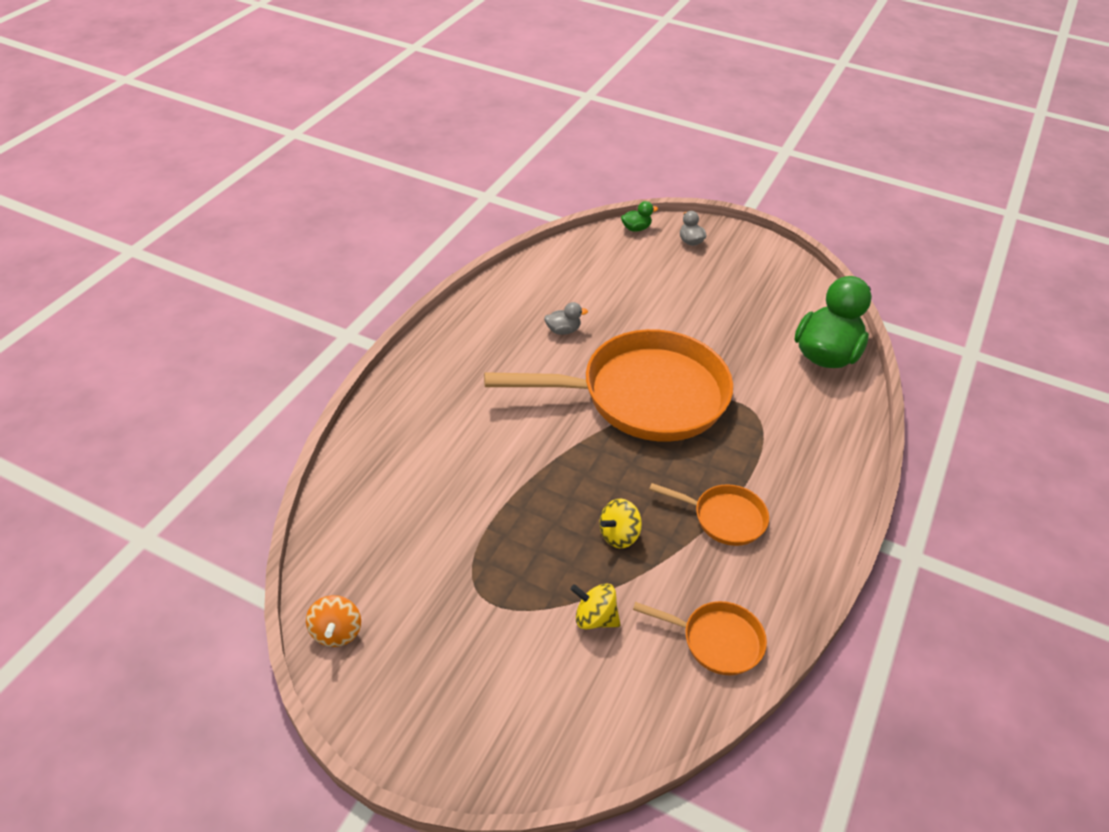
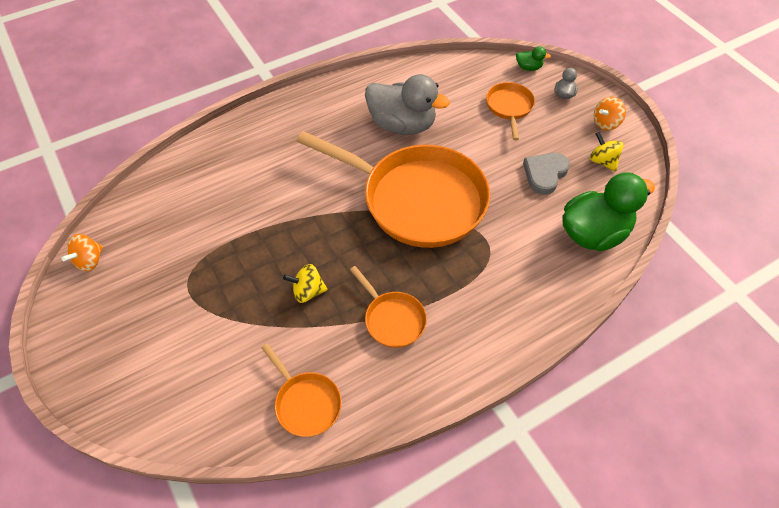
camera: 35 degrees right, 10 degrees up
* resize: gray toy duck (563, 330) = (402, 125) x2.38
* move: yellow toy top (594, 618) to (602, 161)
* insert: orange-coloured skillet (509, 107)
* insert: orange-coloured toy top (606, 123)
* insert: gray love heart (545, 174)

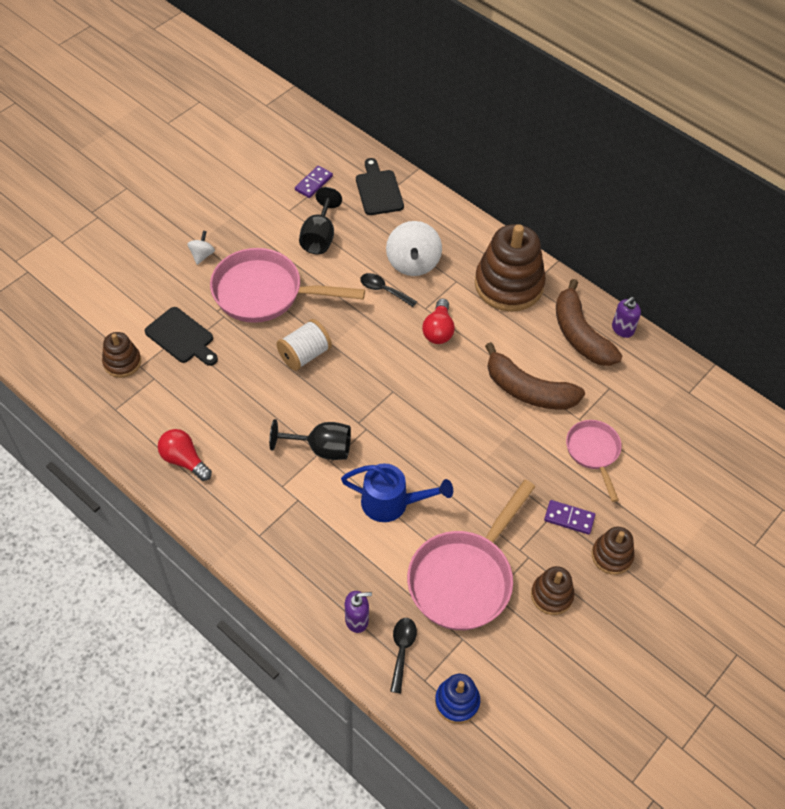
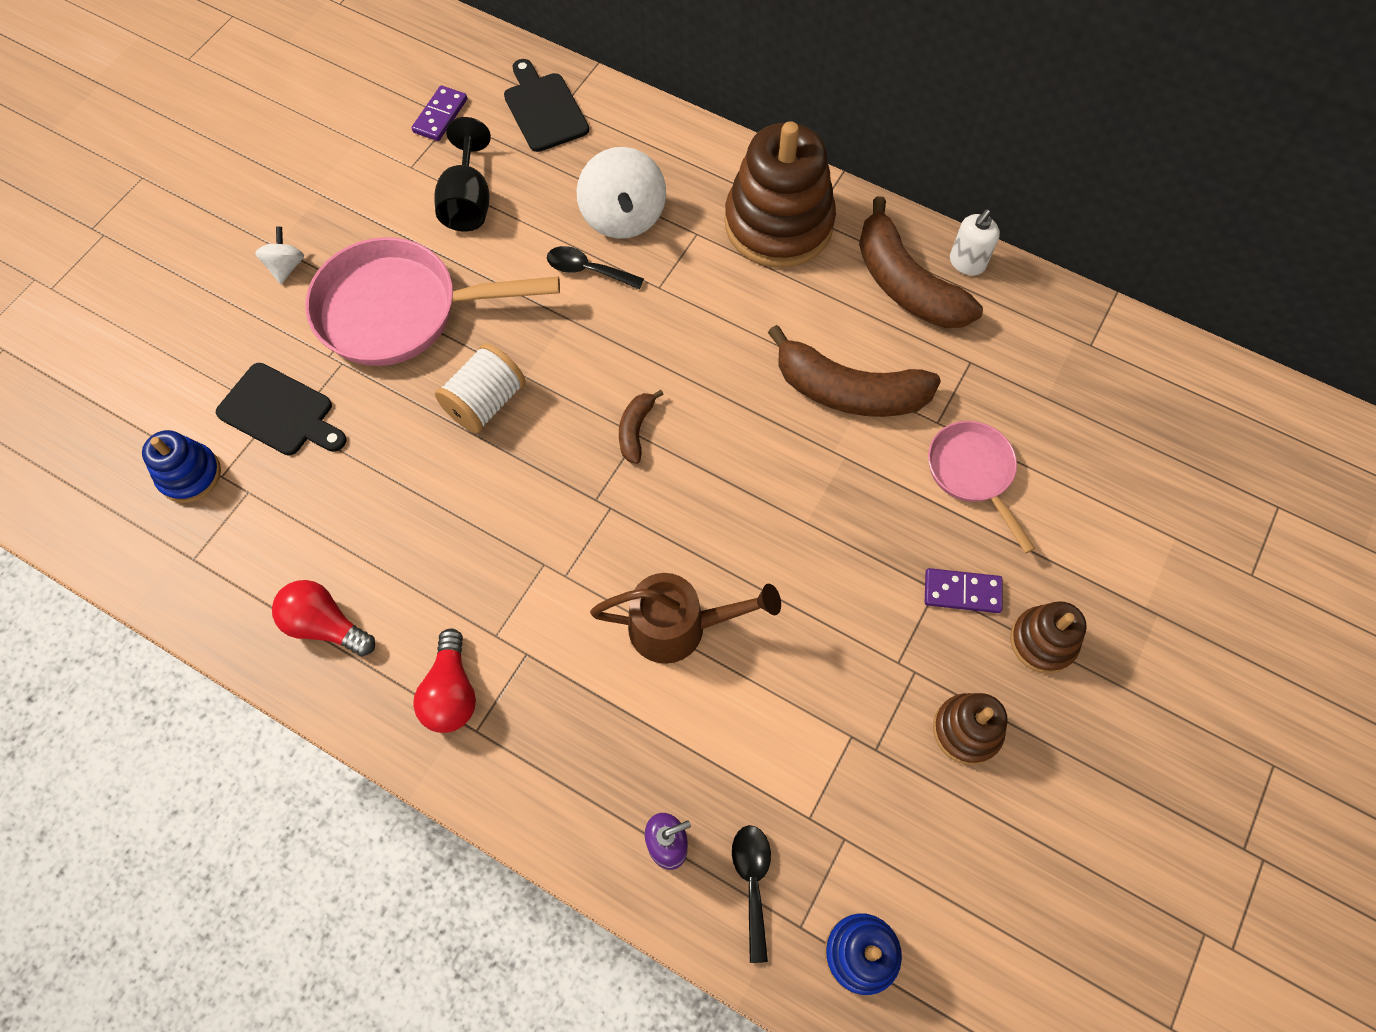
camera: 10 degrees left, 10 degrees up
* recolor: royal purple soap dispenser (622, 329) to pure white soap dispenser (967, 263)
* move: red lightbulb (438, 330) to (451, 692)
* recolor: russet stacking rings (122, 362) to royal blue stacking rings (190, 475)
* delete: ebony chalice (321, 449)
* recolor: royal blue watering can (392, 503) to russet watering can (679, 626)
* delete: rosy skillet (464, 578)
* insert: russet toy banana (635, 430)

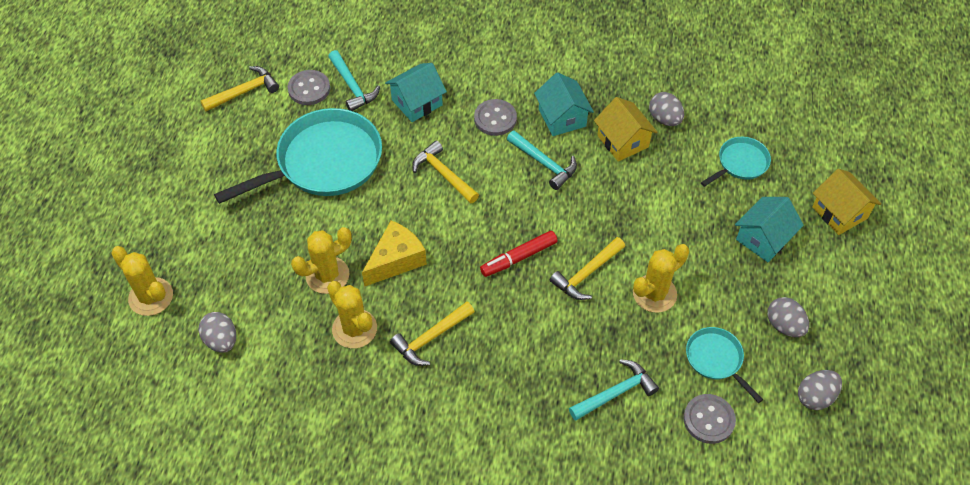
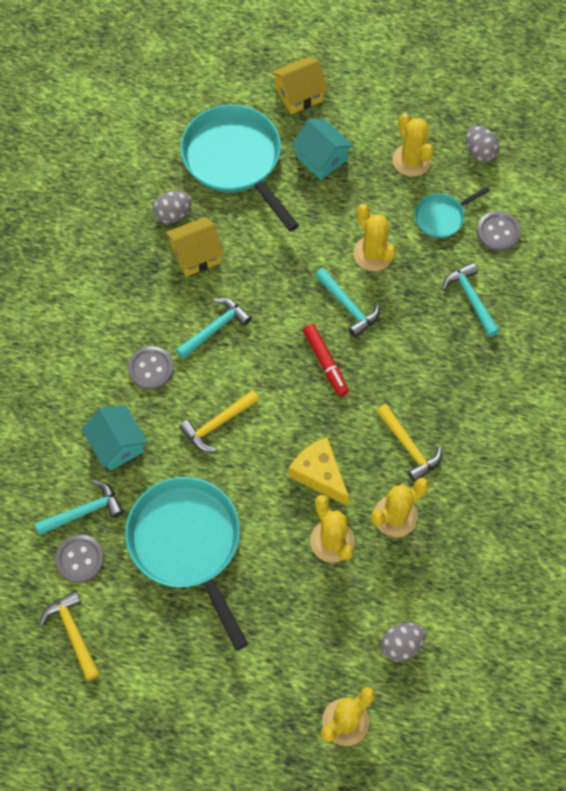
camera: 85 degrees left, 10 degrees up
* delete: turquoise house (562, 117)
* resize: turquoise skillet (740, 163) = (235, 160) x2.05
* recolor: yellow hammer (586, 274) to turquoise hammer (348, 306)
* replace: gray toy egg (784, 325) to yellow prickly plant (411, 160)

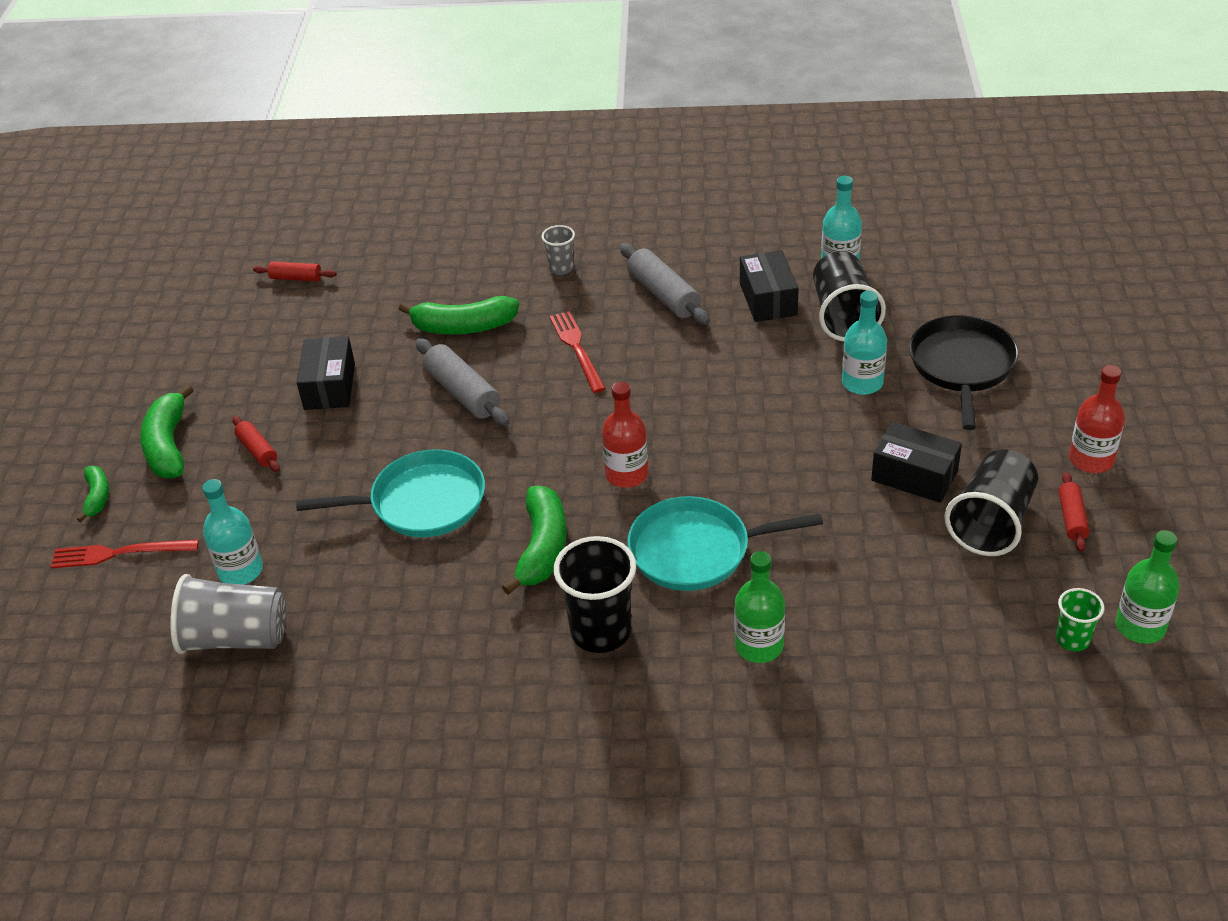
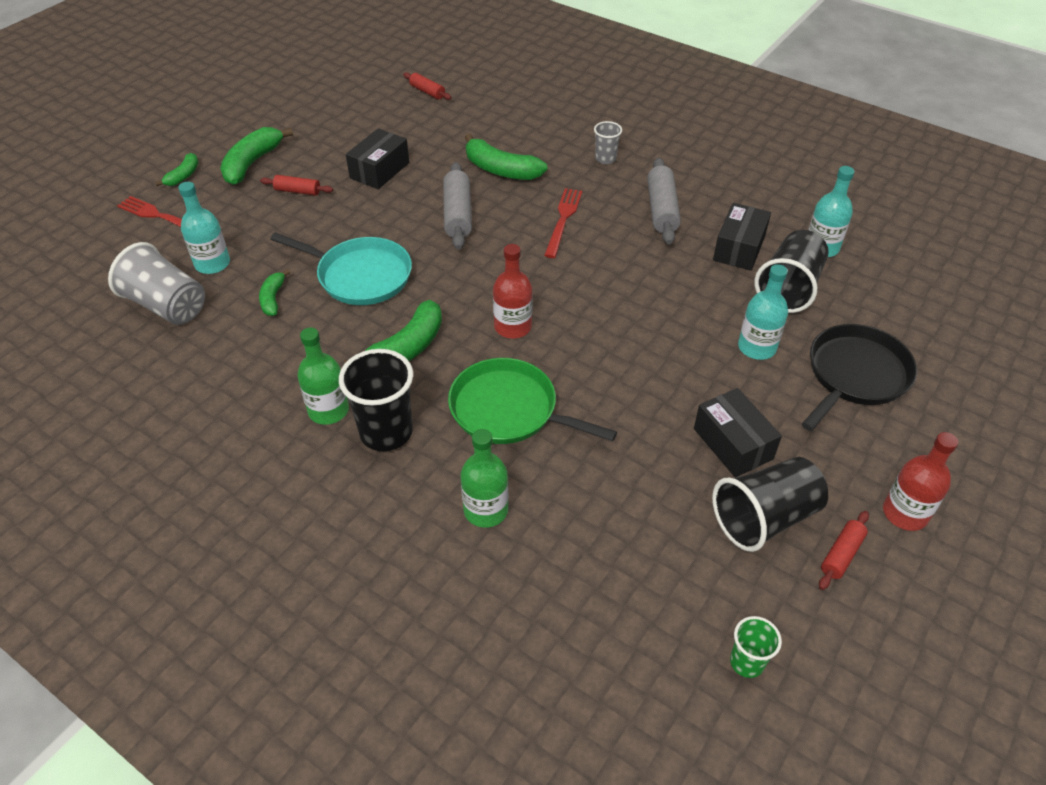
camera: 30 degrees right, 5 degrees up
* rotate: red rolling pin (257, 450) = (297, 191) 75 degrees counterclockwise
* recolor: turquoise skillet (696, 550) to leaf-green skillet (508, 410)
* move: leaf-green flask (1140, 626) to (328, 410)
* insert: leaf-green toy banana (273, 298)

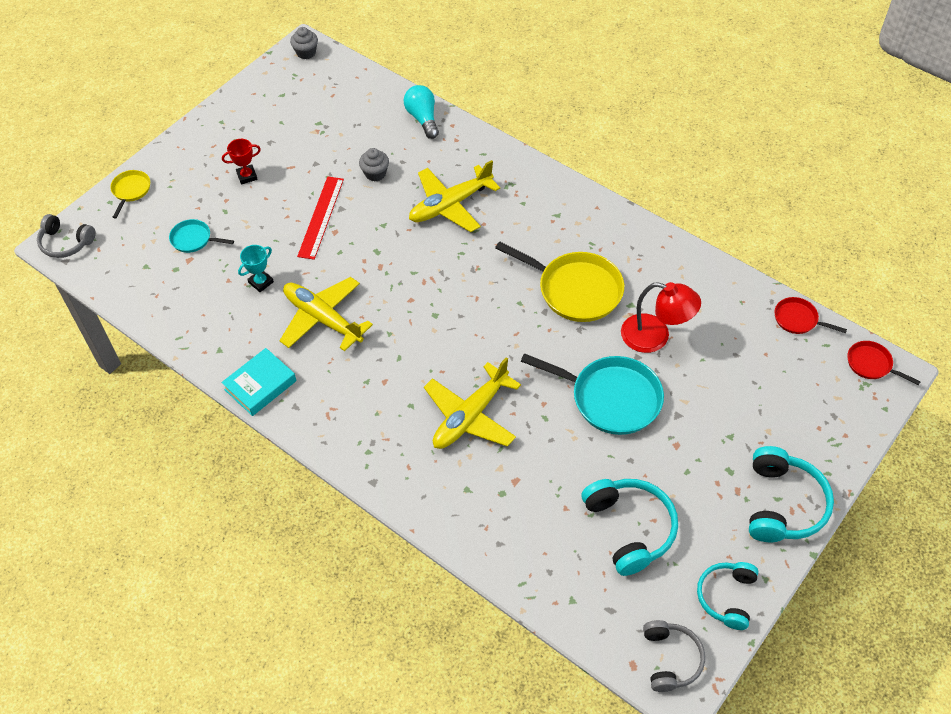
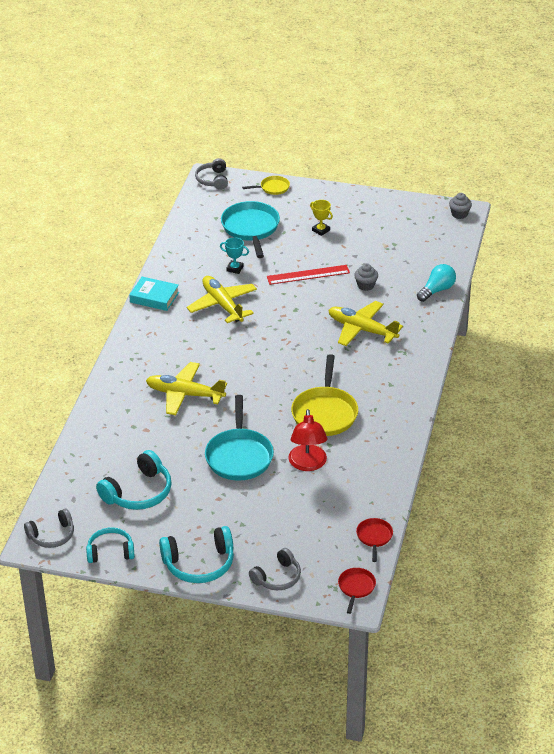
camera: 65 degrees right, 15 degrees down
* recolor: red award cup (247, 176) to yellow award cup (321, 230)
* resize: turquoise skillet (194, 239) = (251, 228) x1.96
* rotate: yellow aeroplane (322, 319) = (222, 305) 45 degrees counterclockwise
* insert: gray headphones (277, 577)

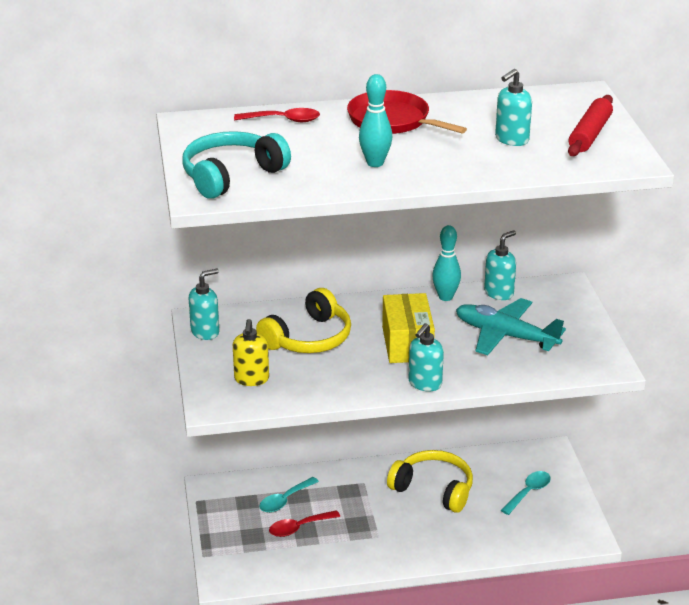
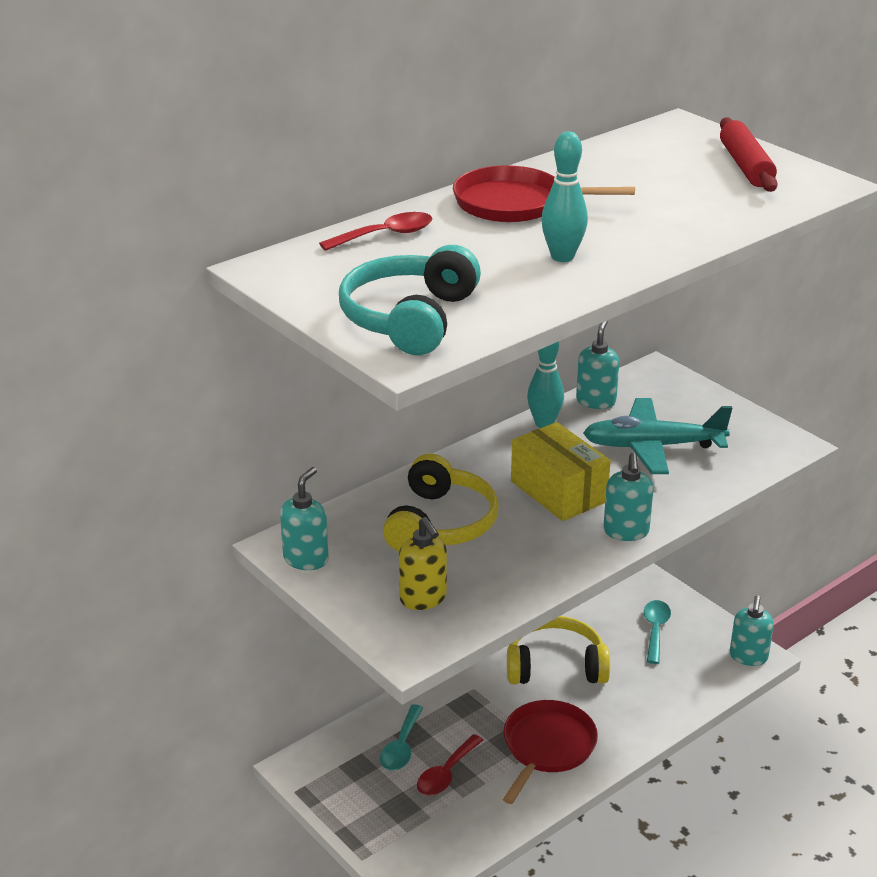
camera: 30 degrees left, 0 degrees up
* move: turquoise soap dispenser (511, 140) to (748, 657)
* insert: red skillet (547, 747)

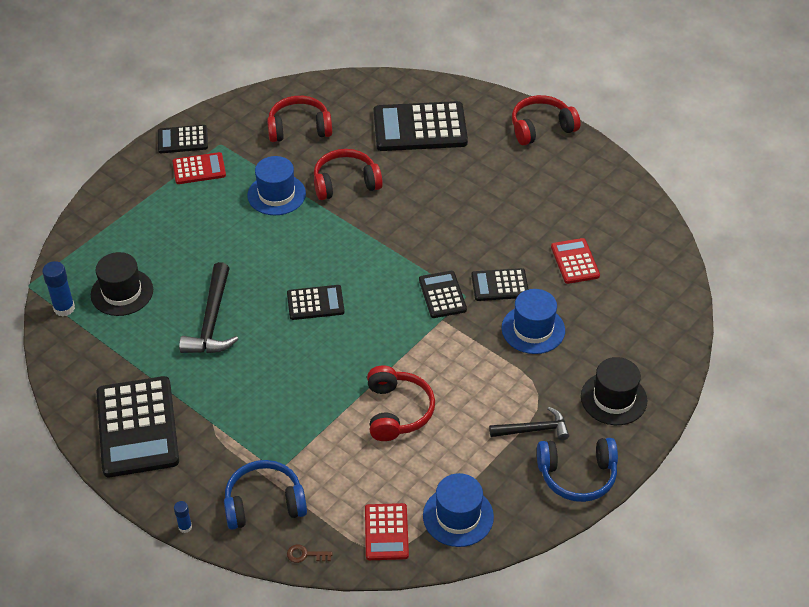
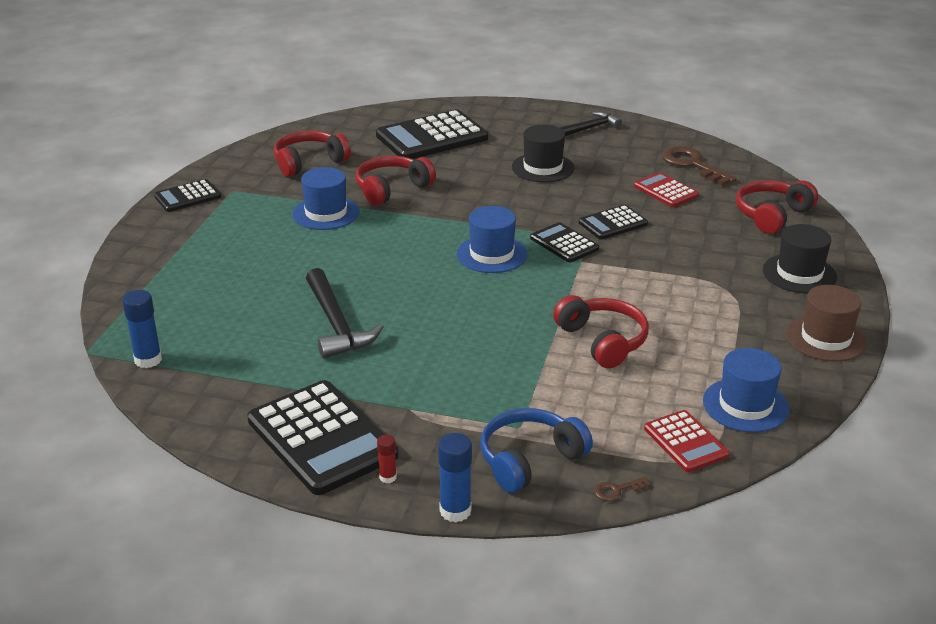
camera: 25 degrees left, 15 degrees down
* move: red headphones (541, 128) to (772, 215)
* delete: red calculator (199, 169)
* move: ebony hat (122, 292) to (543, 168)
* delete: ebony calculator (315, 303)
* move: royal blue hat (533, 329) to (491, 254)
* move: ebony hammer (533, 430) to (590, 128)
* replace: royal blue headphones (577, 475) to russet hat (826, 338)
* resize: royal blue glue (185, 527) = (455, 511) x1.76
* insert: russet key (692, 164)
* insert: red glue (388, 477)

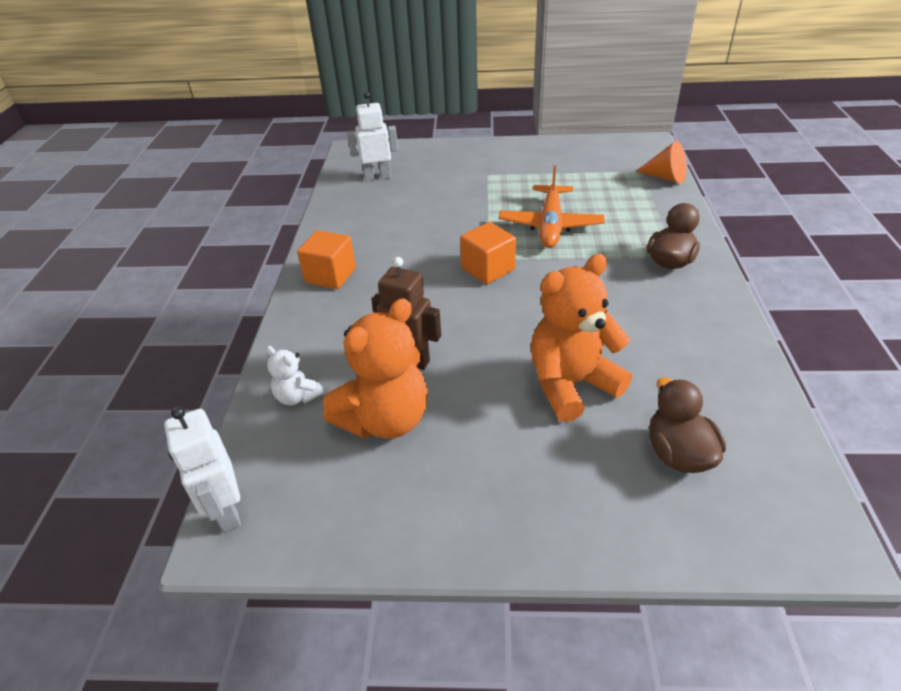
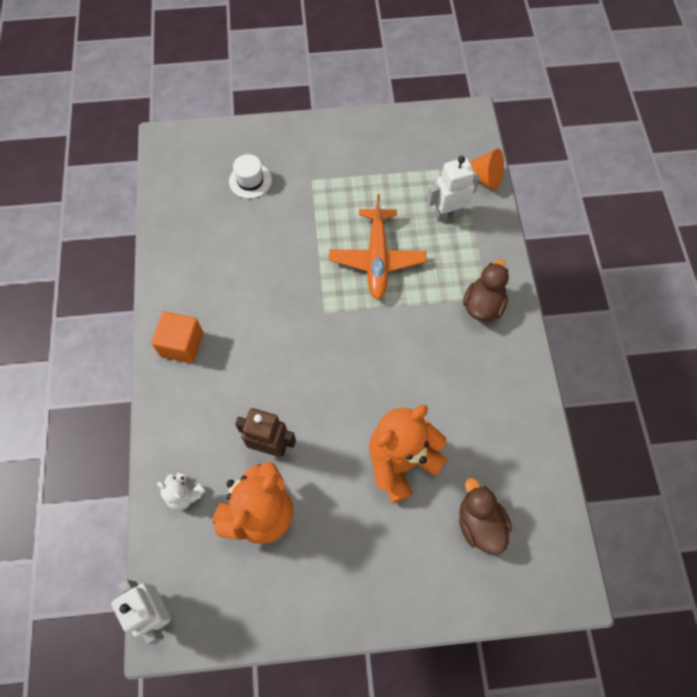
camera: 10 degrees left, 25 degrees up
* move: pure white robot (377, 177) to (448, 214)
* delete: orange-coloured solid cube (488, 269)
* insert: pure white hat (250, 180)

